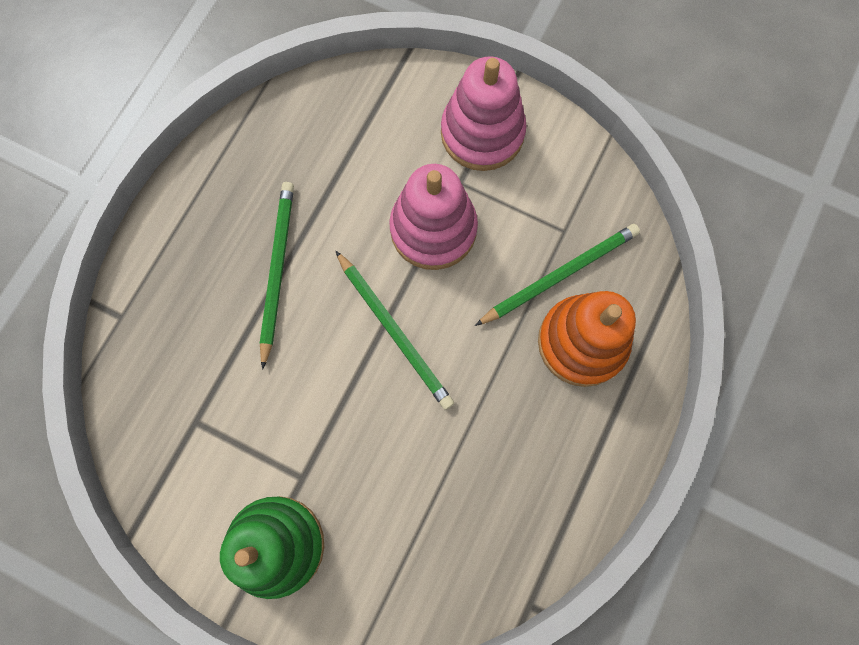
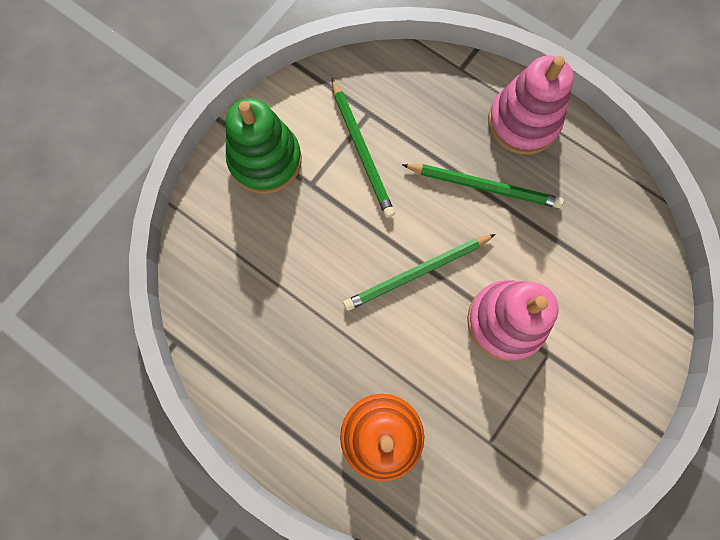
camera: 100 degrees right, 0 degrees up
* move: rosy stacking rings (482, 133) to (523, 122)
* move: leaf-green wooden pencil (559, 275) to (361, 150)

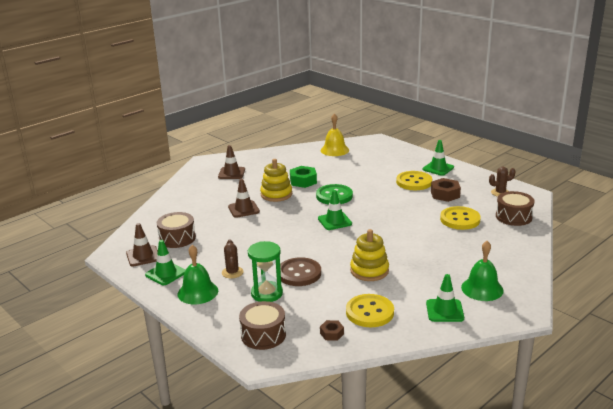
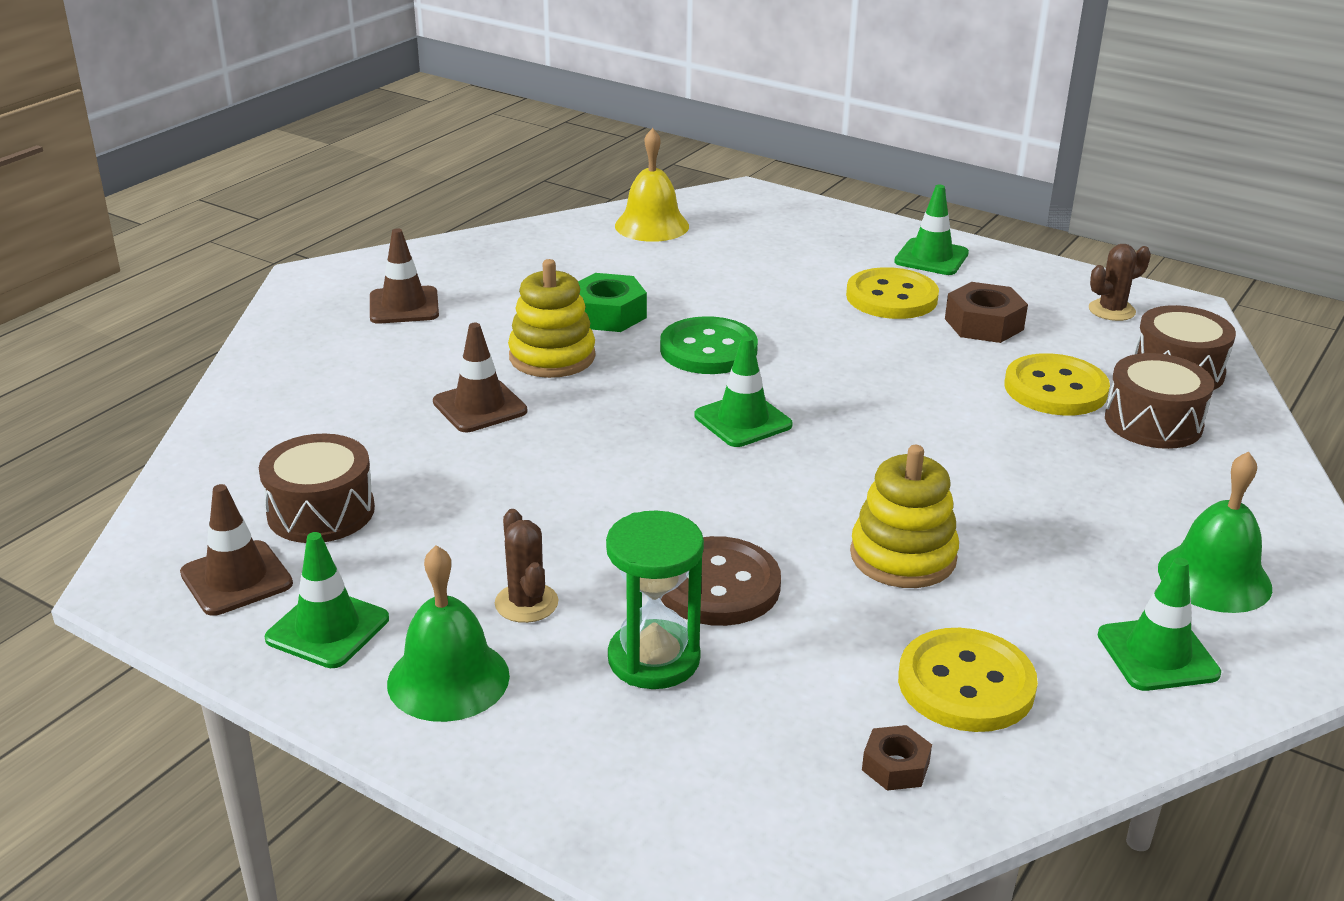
camera: 15 degrees left, 5 degrees up
* move: russet snare drum (263, 335) to (1153, 422)

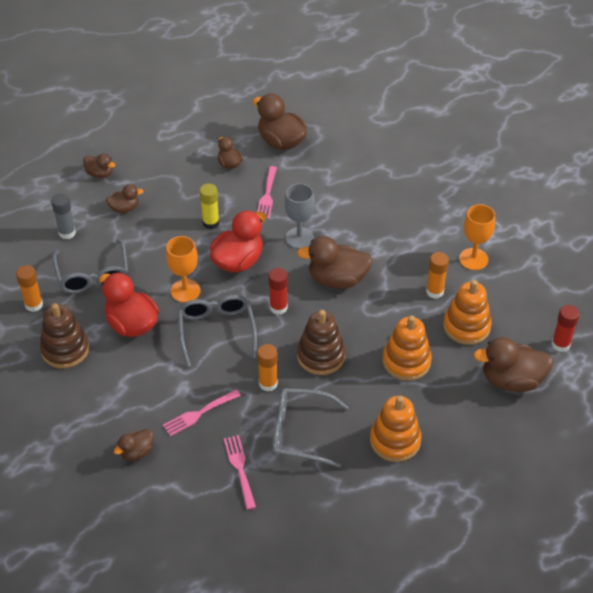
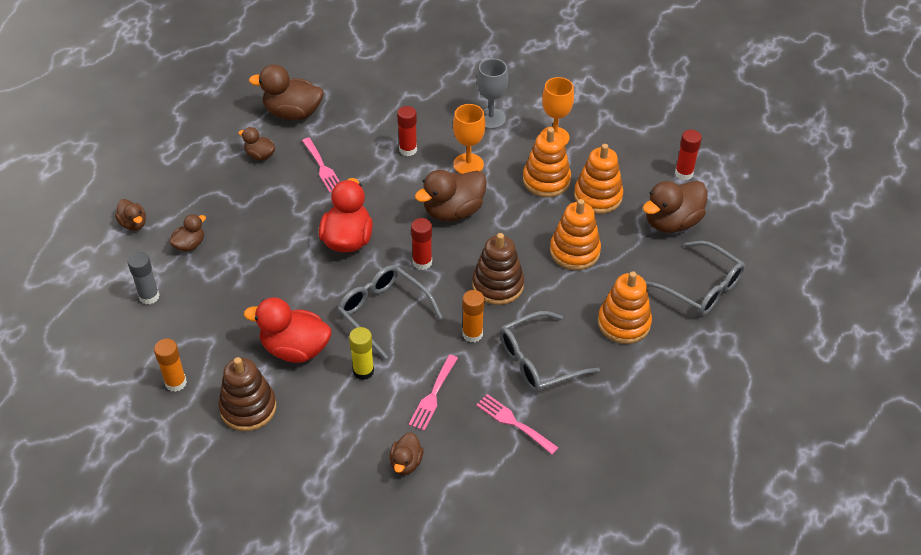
camera: 35 degrees left, 0 degrees up
* rotate: russet toy duck (100, 174) = (133, 224) 60 degrees clockwise
* move: yellow glue (211, 223) to (363, 371)
* move: gray chalice (299, 238) to (491, 118)
* move: orange-coloured chalice (185, 291) to (468, 164)
* move: gray spectacles (93, 275) to (701, 287)
* replace: orange-coloured glue (434, 291) to orange-coloured stacking rings (546, 180)
* insert: red glue (408, 150)

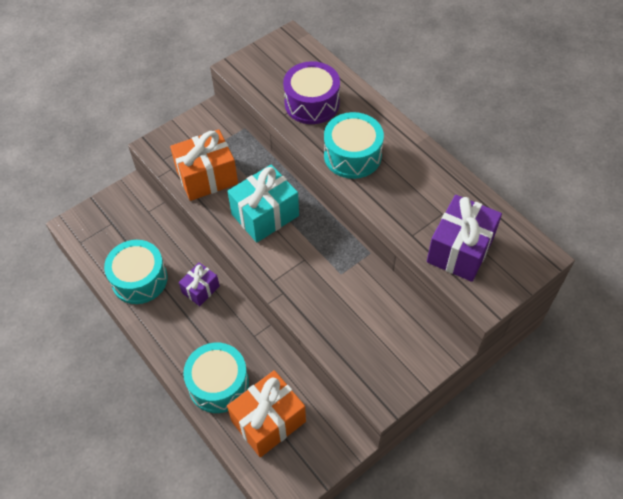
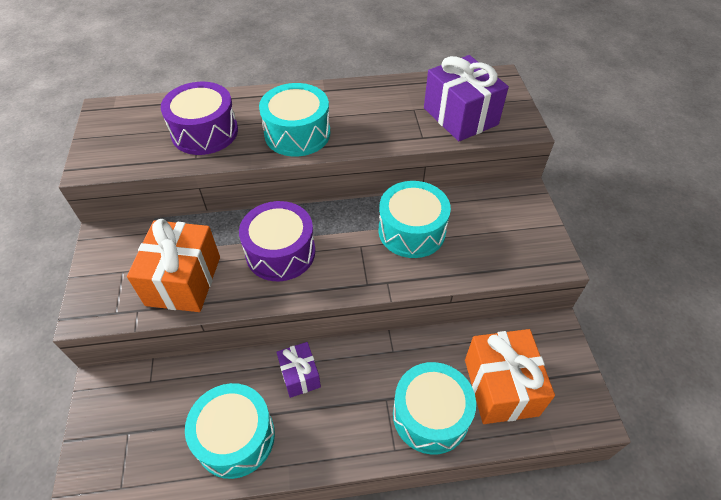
camera: 60 degrees left, 5 degrees down
* replace: turquoise gift (265, 215) to royal purple snare drum (280, 252)
* insert: turquoise snare drum (411, 231)

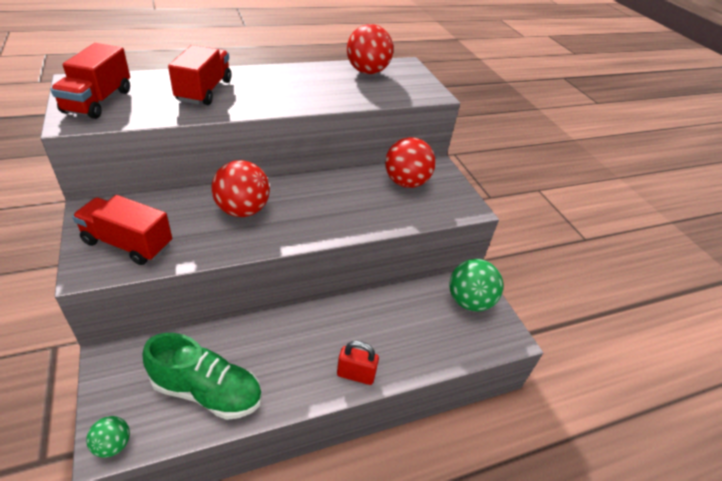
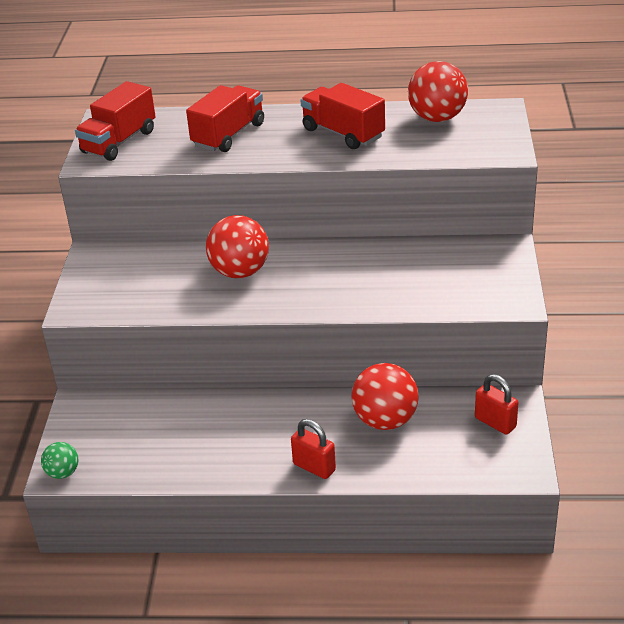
camera: 30 degrees right, 5 degrees down
* move: red ball (406, 182) to (385, 420)
* move: red lorry (128, 244) to (343, 133)
* replace: leaf-green ball (469, 301) to red lock (495, 422)
* delete: leaf-green shoe (207, 391)

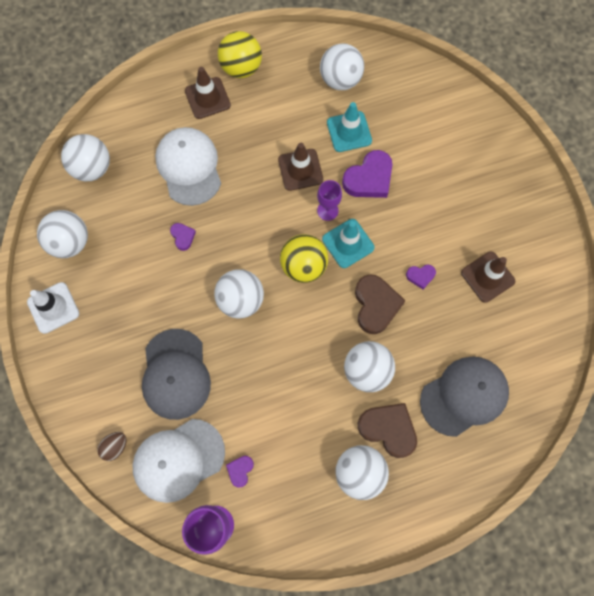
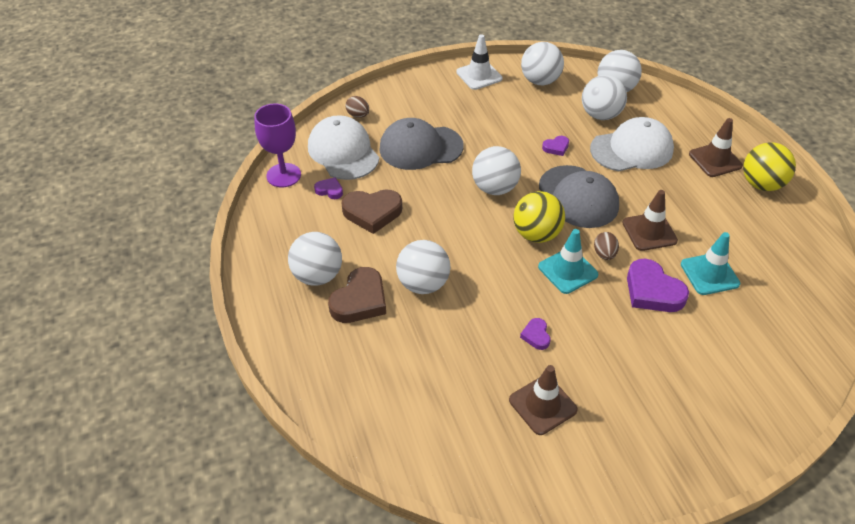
camera: 90 degrees right, 25 degrees down
* move: pure white ball (340, 80) to (600, 115)
* replace: royal purple chalice (327, 210) to russet toy egg (604, 254)
* move: russet love heart (375, 305) to (372, 213)
* move: gray cap (464, 396) to (578, 197)

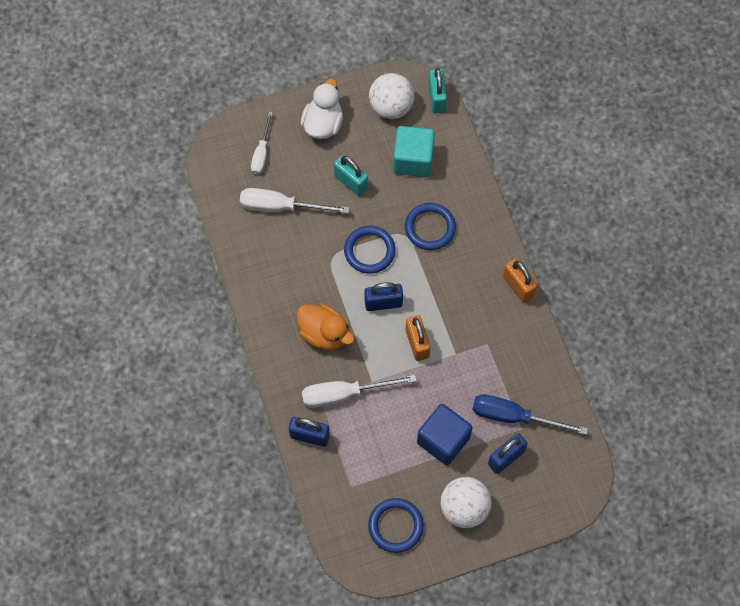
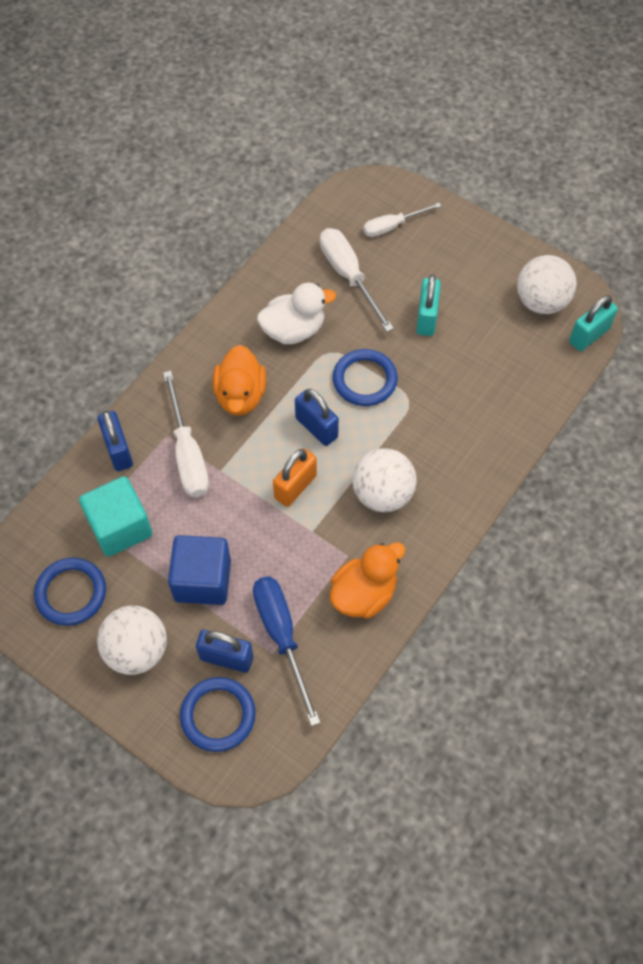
camera: 55 degrees right, 5 degrees down
* move: pure white toy duck (323, 124) to (293, 330)
* move: turquoise solid cube (413, 160) to (120, 527)
* move: royal blue torus (430, 228) to (218, 715)
* delete: orange-coloured lock (518, 286)
* rotate: pure white screwdriver (344, 394) = (187, 454) 150 degrees counterclockwise
* insert: pure white ball (382, 494)
* insert: orange-coloured toy duck (364, 593)

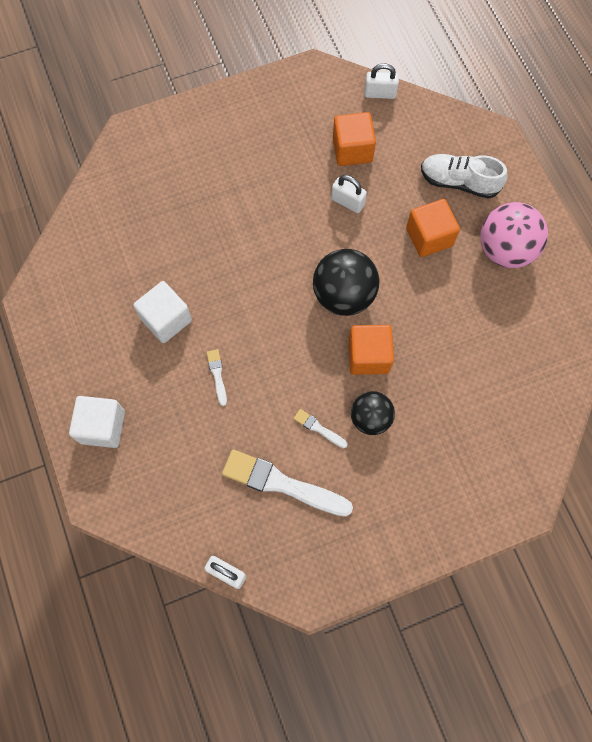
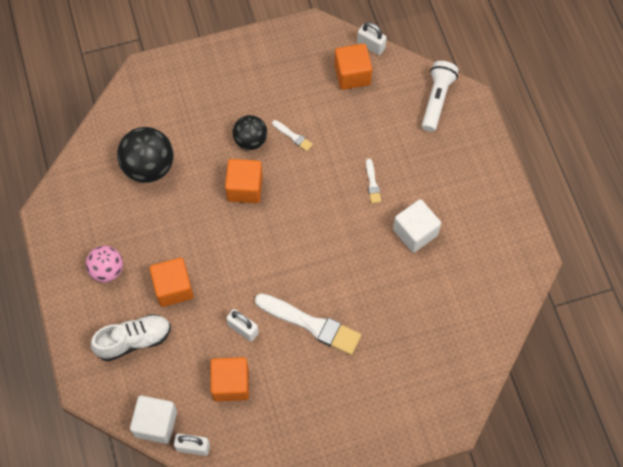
camera: 175 degrees left, 5 degrees down
* rotate: pure white shoe (459, 182) = (134, 340) 45 degrees counterclockwise
* resize: rosy ball (505, 250) = (107, 270) x0.64
* move: ebony ball (344, 295) to (149, 167)
* move: pure white solid cube (102, 427) to (156, 423)
* move: pure white brush (281, 484) to (311, 324)
* insert: orange-coloured solid cube (352, 75)
* insert: pure white flashlight (437, 100)

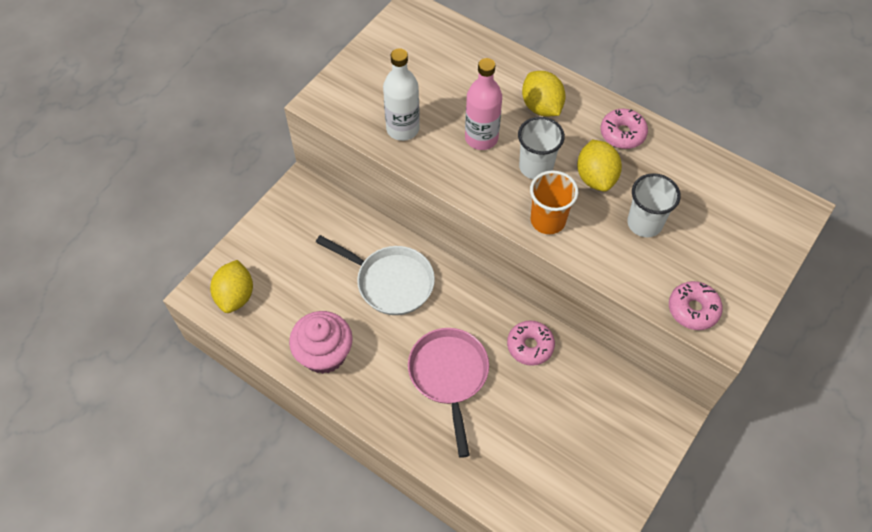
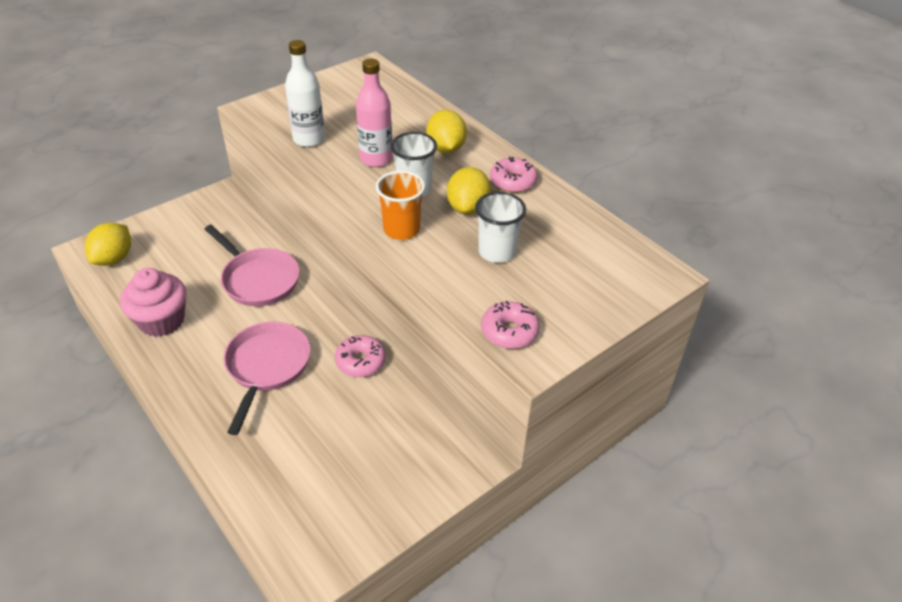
camera: 15 degrees right, 15 degrees down
* recolor: pure white skillet (390, 282) to rosy skillet (258, 279)

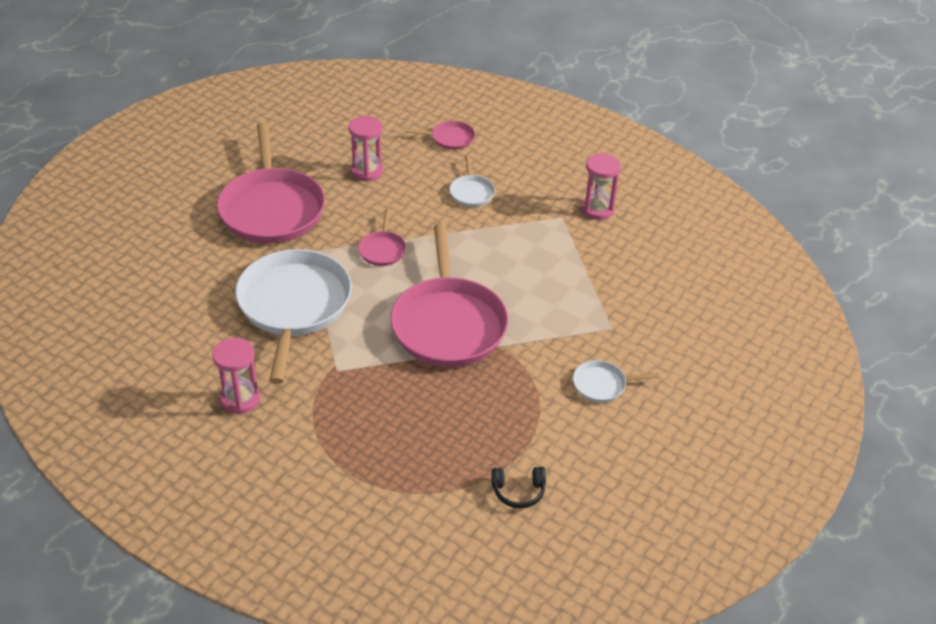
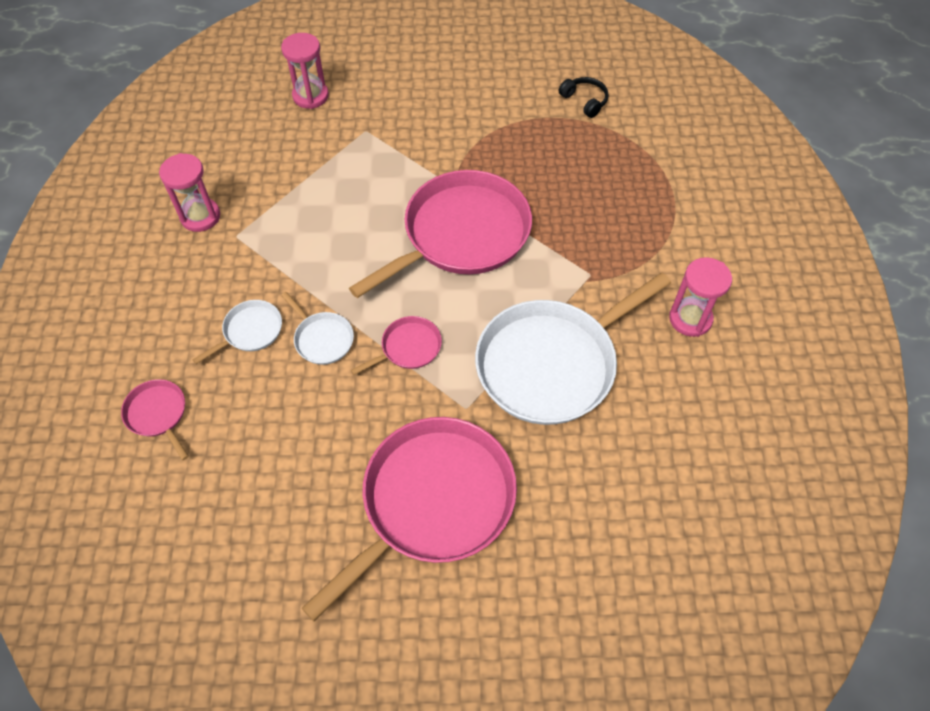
camera: 125 degrees left, 15 degrees up
* move: rosy sandglass (367, 171) to (310, 96)
* move: pure white skillet (602, 385) to (322, 339)

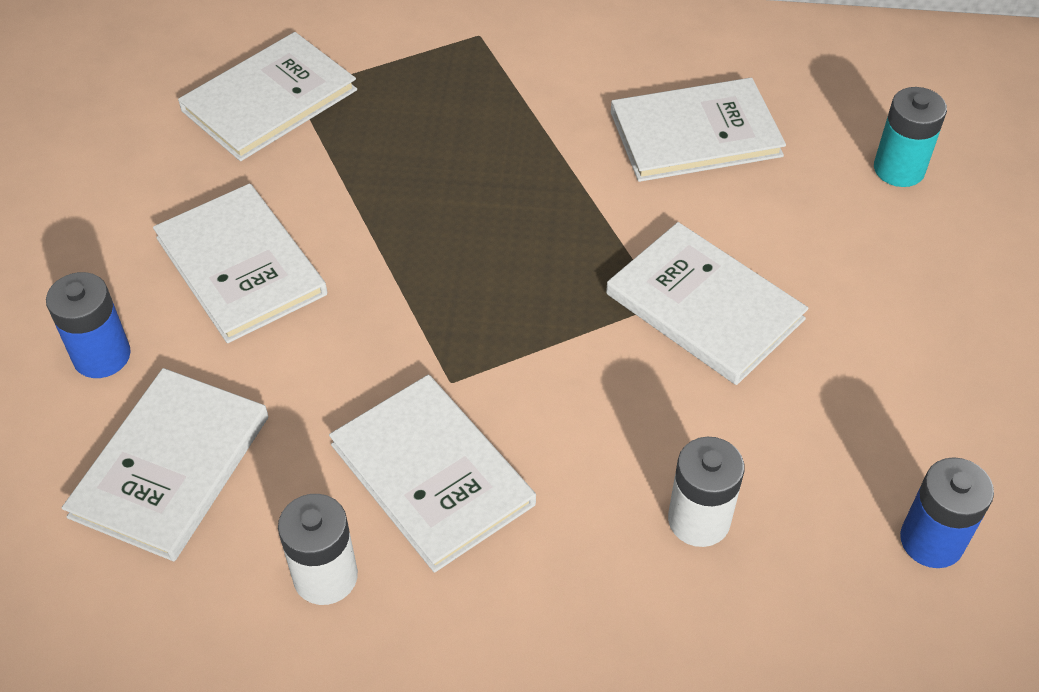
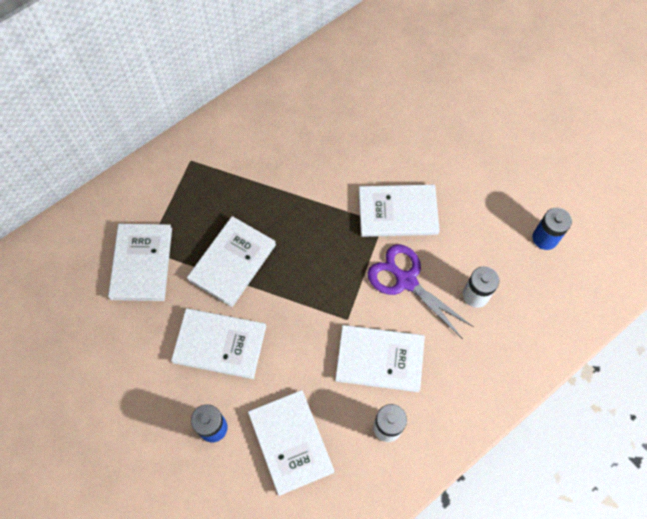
camera: 45 degrees left, 15 degrees up
* move: pure white hardback (695, 134) to (232, 262)
* delete: turquoise power cell (899, 169)
* insert: royal purple scissors (406, 281)

